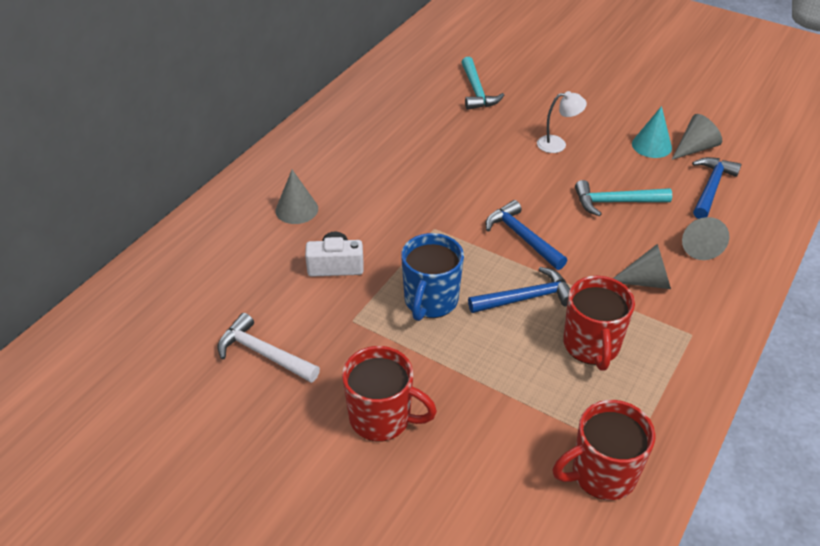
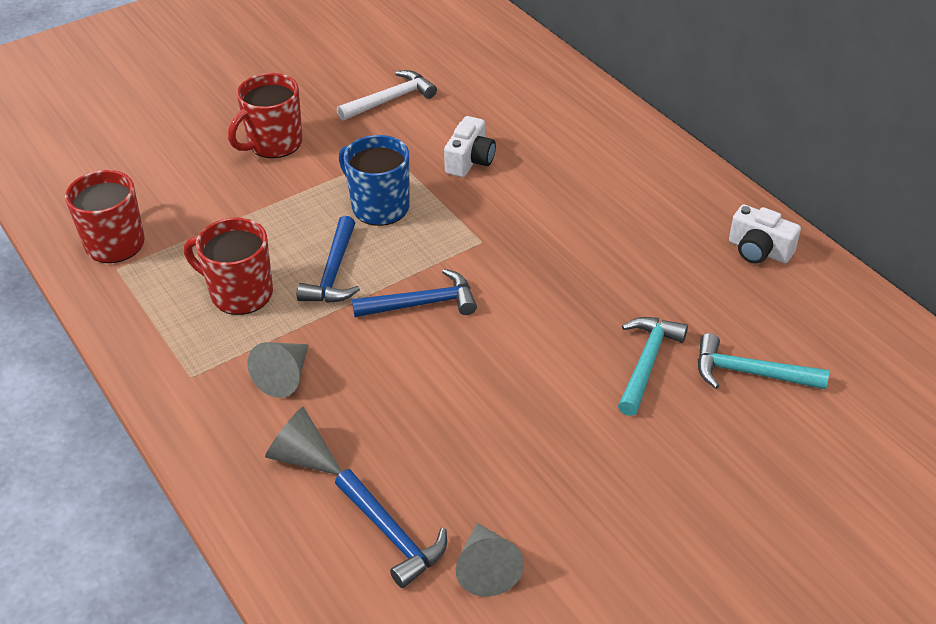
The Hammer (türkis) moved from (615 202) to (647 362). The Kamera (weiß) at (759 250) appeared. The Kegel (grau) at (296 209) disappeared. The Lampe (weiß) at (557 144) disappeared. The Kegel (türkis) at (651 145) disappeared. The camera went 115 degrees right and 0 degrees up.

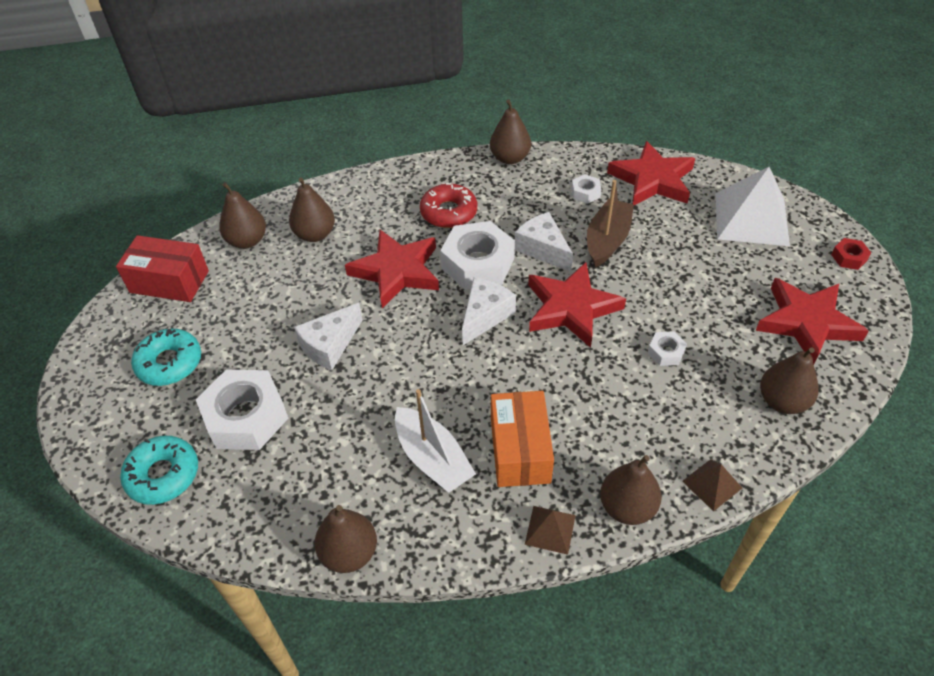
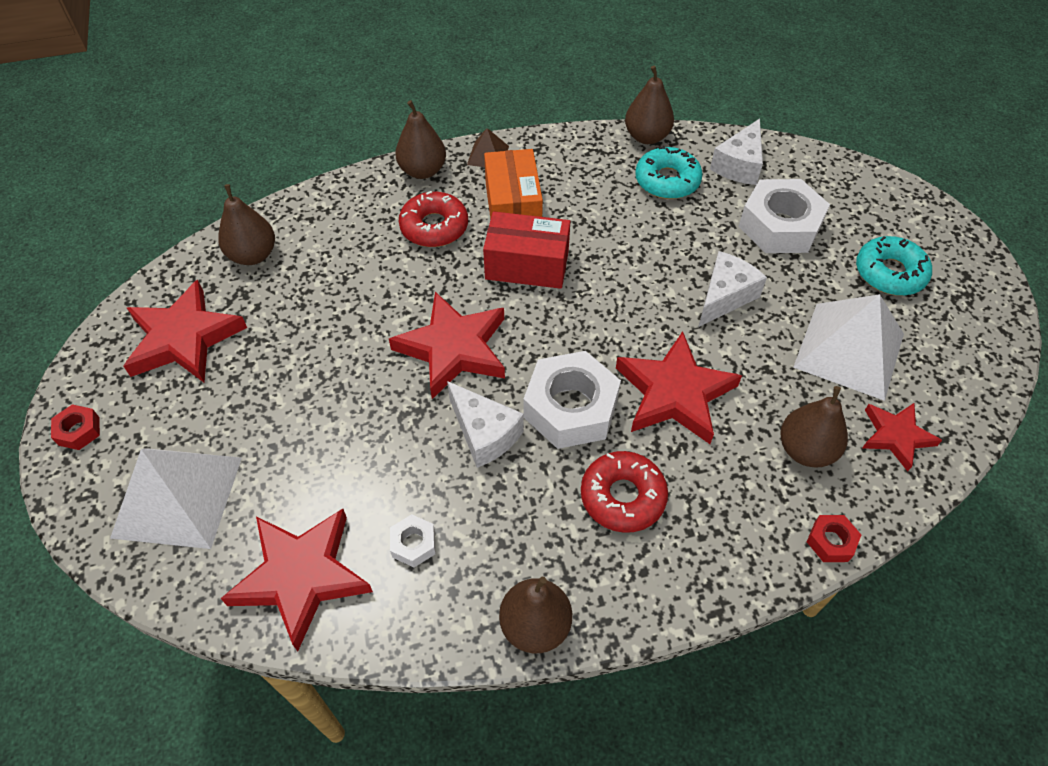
The Donut (rot) at (434 227) appeared. The Schachtel (rot) moved from (169 282) to (527 265). The Donut (türkis) moved from (163 475) to (667 181). The Käse (weiß) moved from (485 316) to (739 165). The Pyramide (weiß) at (849 350) appeared. The Sechskantmutter (rot) at (831 541) appeared. The Birne (braun) at (247 241) was replaced by the Stern (rot) at (896 436). The Boot (weiß) at (432 458) disappeared. The Boot (braun) at (607 240) disappeared. The Sechskantmutter (weiß) at (666 352) disappeared. The Pyramide (braun) at (712 484) disappeared. The camera went 175 degrees right and 5 degrees up.

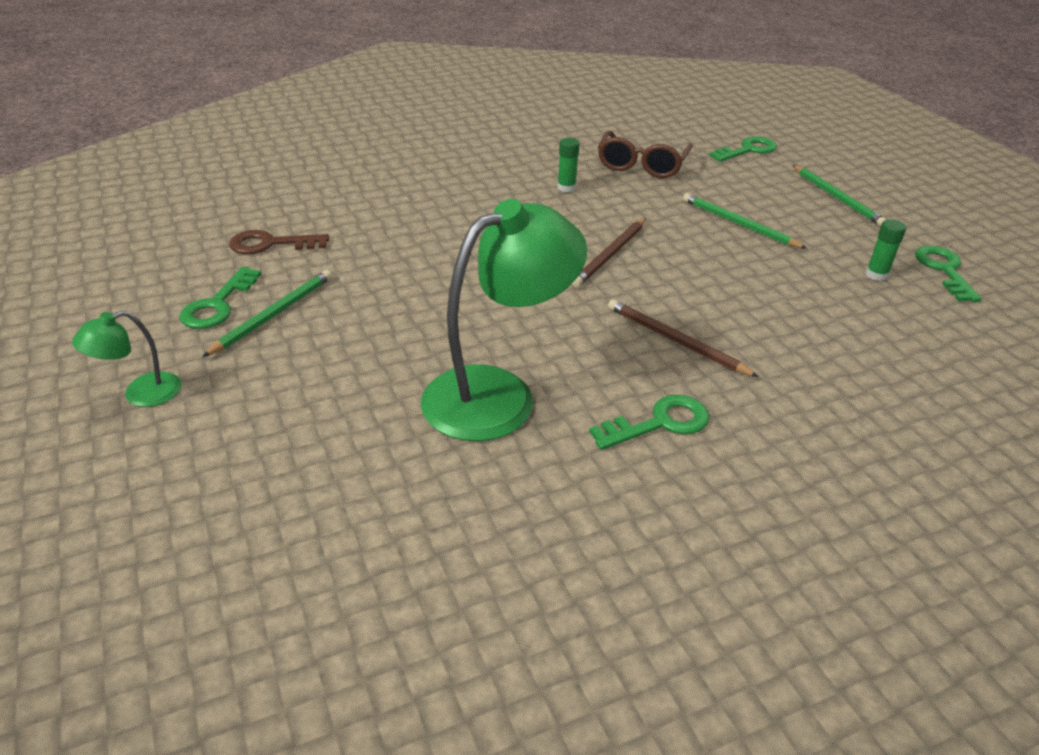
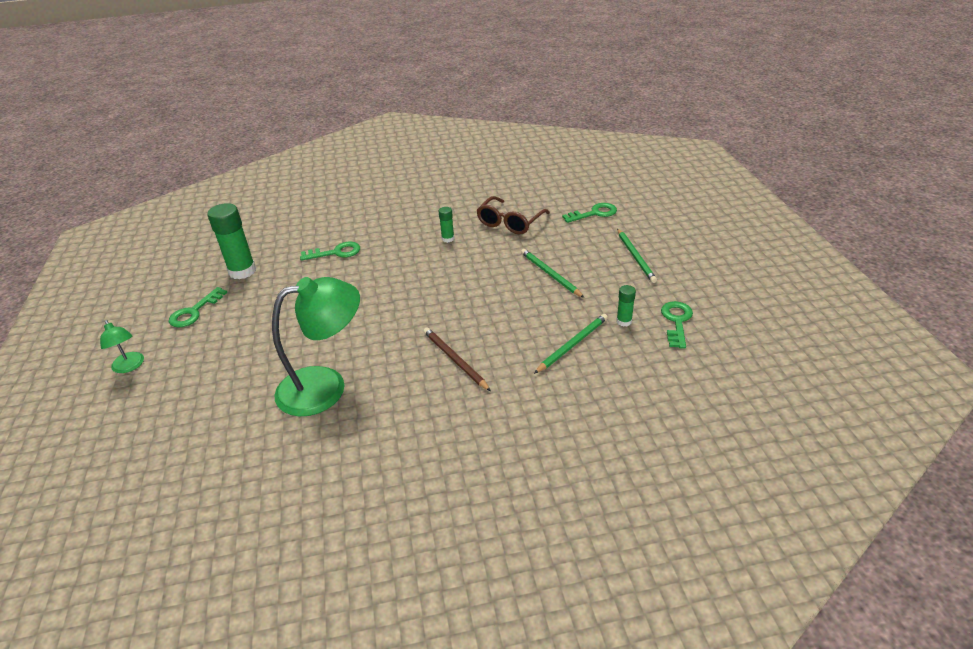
The Lampe (grün) at (141 394) turned 105 degrees counterclockwise. The Schlüssel (braun) at (271 244) was replaced by the Klebestift (grün) at (242 271). The Schlüssel (grün) moved from (659 423) to (336 252). The Bleistift (grün) moved from (274 314) to (572 344). The Bleistift (braun) at (610 255) disappeared. The camera went 15 degrees right and 0 degrees up.

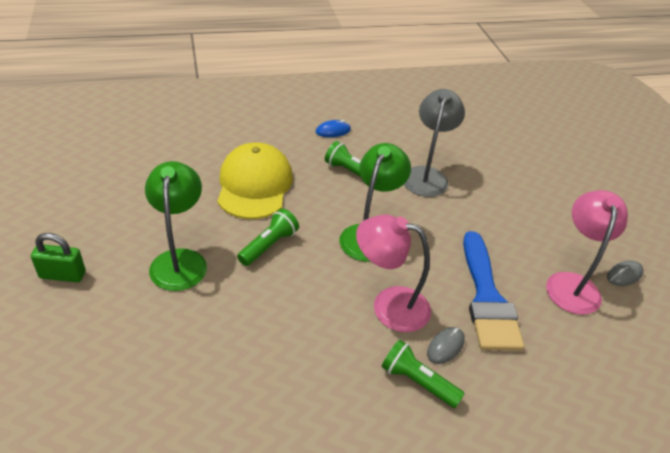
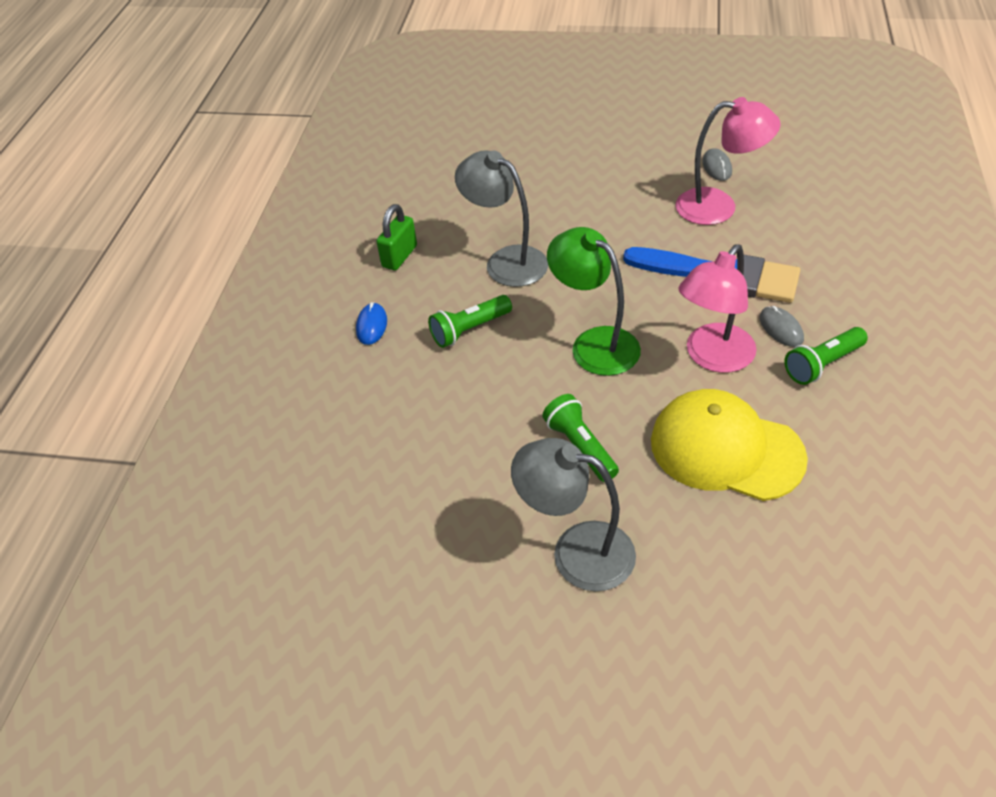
The Vorhängeschloss (grün) moved from (62 275) to (399 256). The Lampe (grün) at (180 260) became the Lampe (grau) at (576 551). The Kappe (gelb) moved from (254 185) to (726 449). The Lampe (rosa) at (572 284) turned 150 degrees clockwise. The camera went 60 degrees left and 5 degrees up.

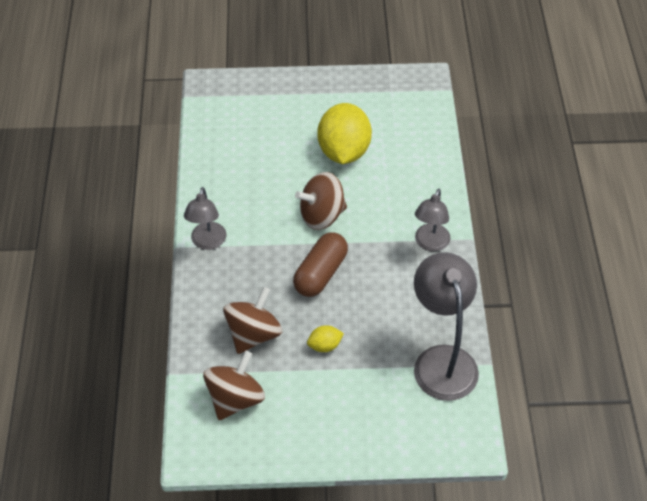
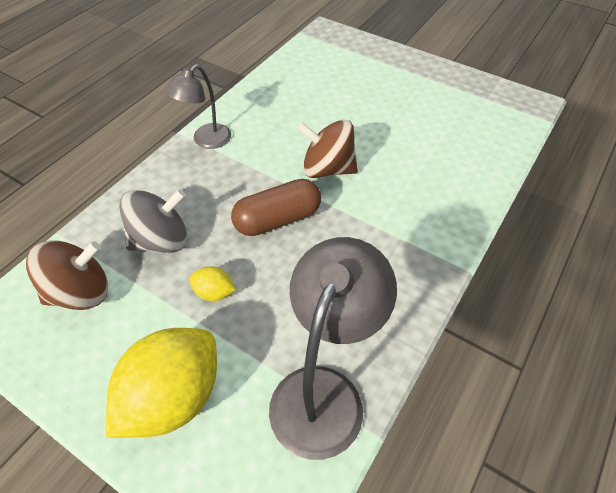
The Zitrone (gelb) moved from (344 151) to (173 397). The Kreisel (braun) at (253 334) became the Kreisel (grau) at (161 240). The Lampe (grau) at (430 244) disappeared. The camera went 35 degrees right and 0 degrees up.

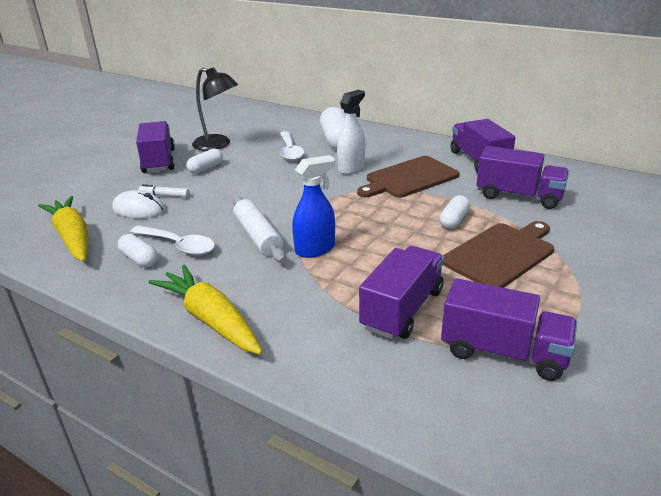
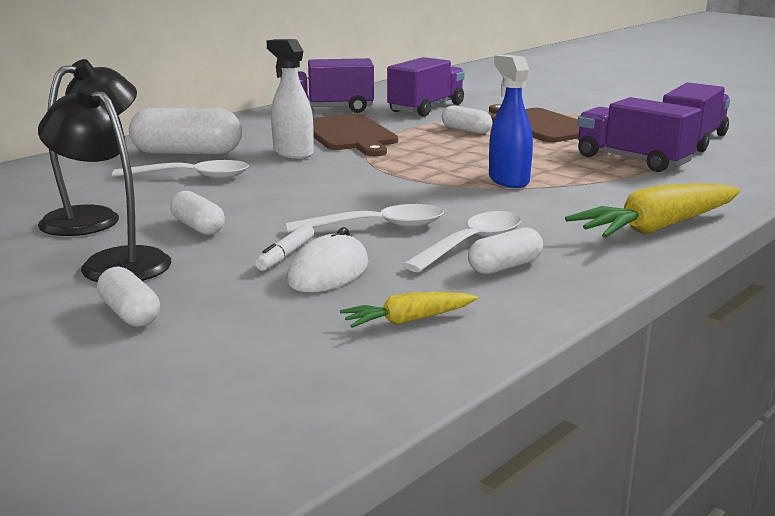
The Lastwagen (lila) at (159 161) was replaced by the Lampe (schwarz) at (114 262). The Kapsel (weiß) at (129 314) appeared. The Löffel (weiß) at (377 227) appeared. The Karotte (gelb) at (73 237) changed to 0.52 times the size. The Nudelholz (weiß) at (258 237) disappeared. The camera went 80 degrees left and 10 degrees down.

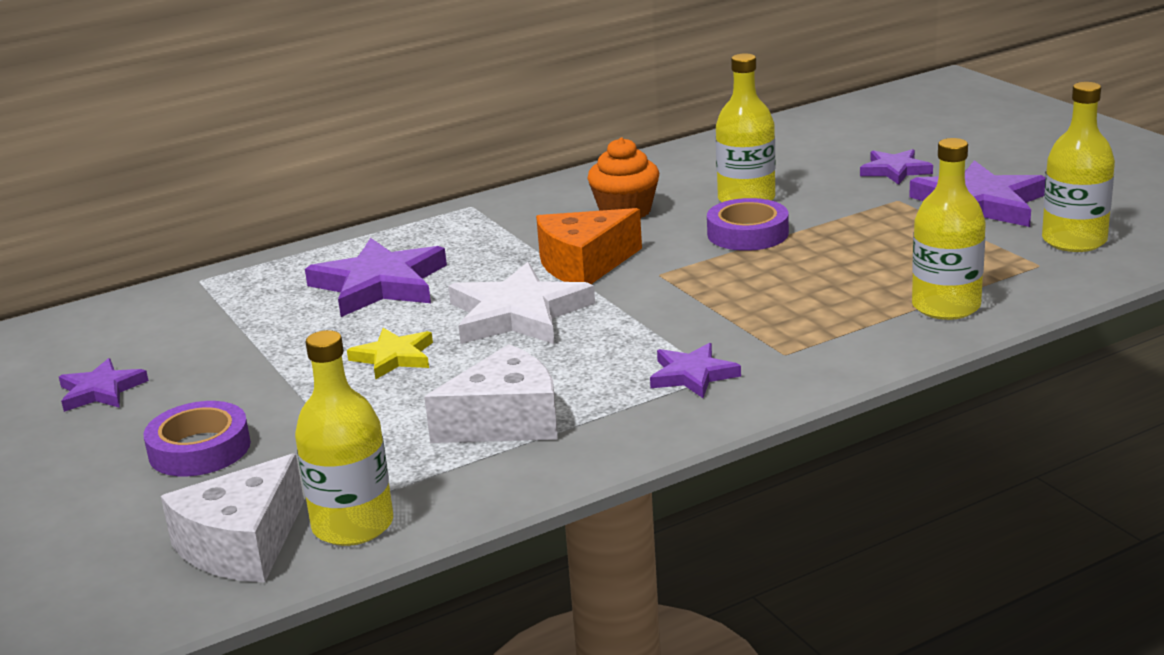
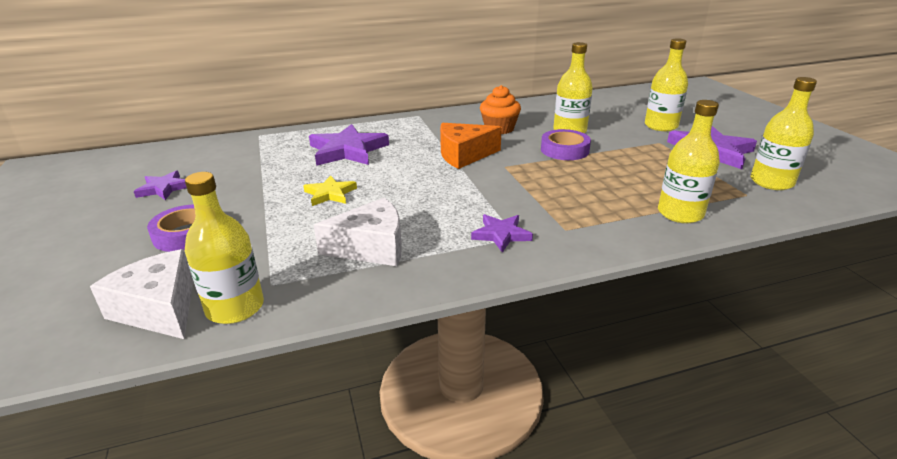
The Käse (weiß) at (242 545) turned 90 degrees clockwise. The Stern (lila) at (895 170) was replaced by the Flasche (gelb) at (661 126). The Stern (weiß) at (518 314) disappeared. The camera went 10 degrees right and 5 degrees up.

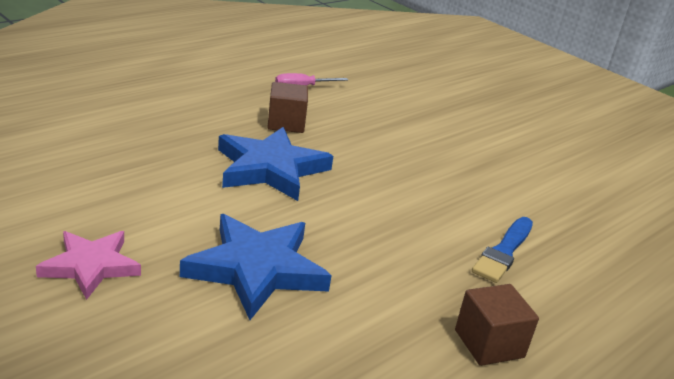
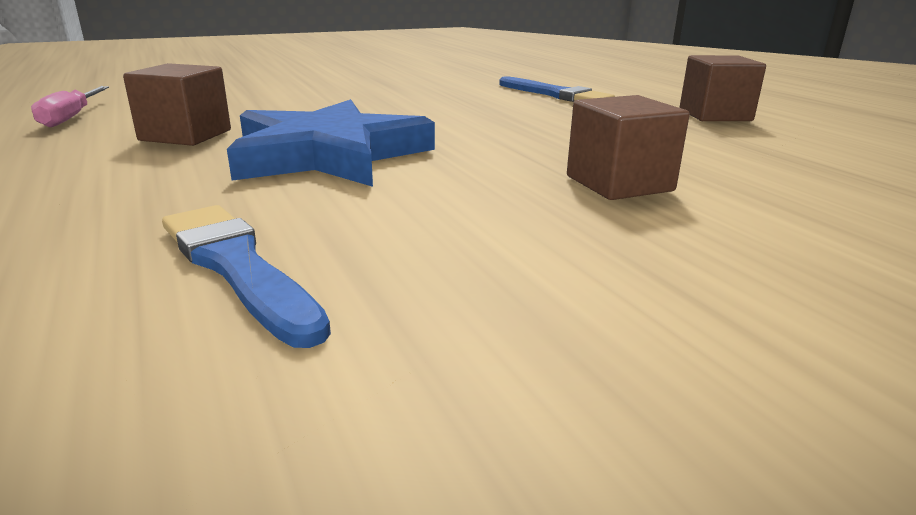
The Pinsel (blau) at (237 267) appeared. The Stern (blau) at (256 269) was replaced by the Kubus (braun) at (619 183). The Stern (rosa) at (91 266) disappeared. The camera went 70 degrees left and 5 degrees down.

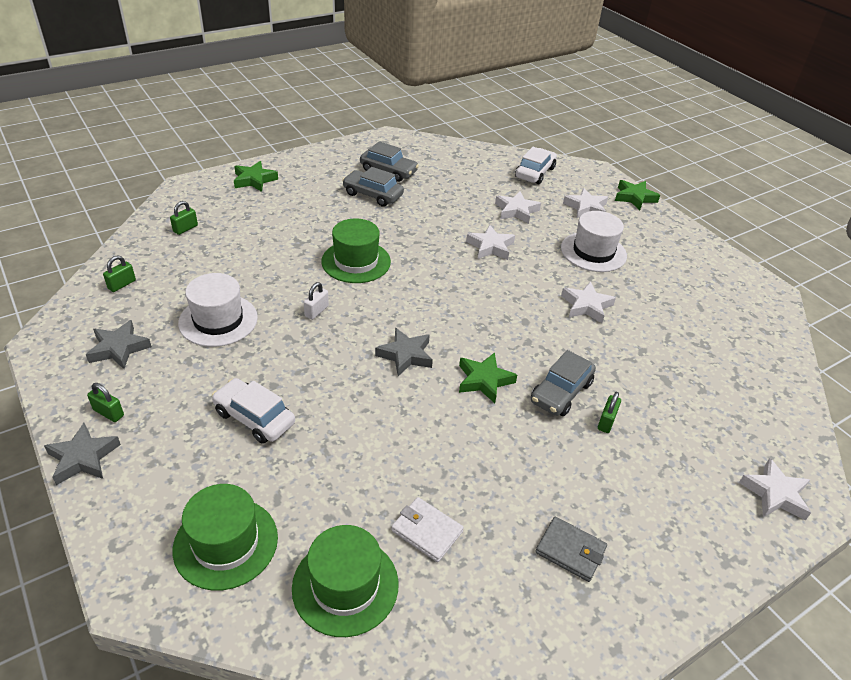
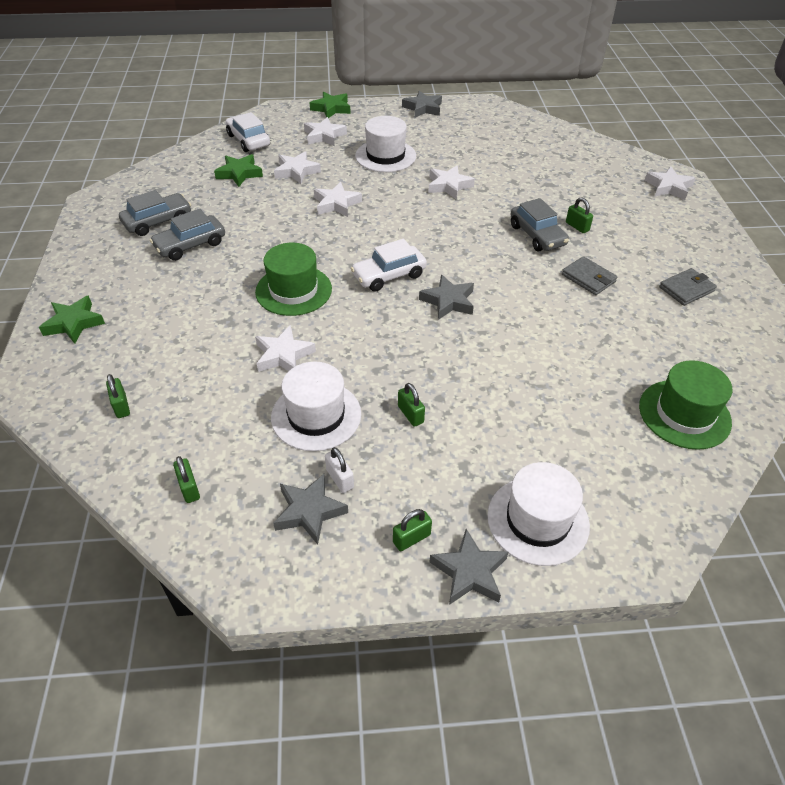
The Stern (grün) moved from (484 380) to (239 173). The Stern (weiß) at (283 355) appeared. The Vorhängeschloss (weiß) moved from (316 311) to (340 479). The Auto (weiß) moved from (254 418) to (389 275). The Vorhängeschloss (grün) at (410 414) appeared. The Stern (grau) at (423 108) appeared. The Hut (weiß) at (538 520) appeared. The Geldbörse (grau) at (588 278) appeared. The Hut (grün) at (226 543) disappeared. The Geldbörse (weiß) at (427 531) disappeared. The camera went 60 degrees left and 5 degrees up.

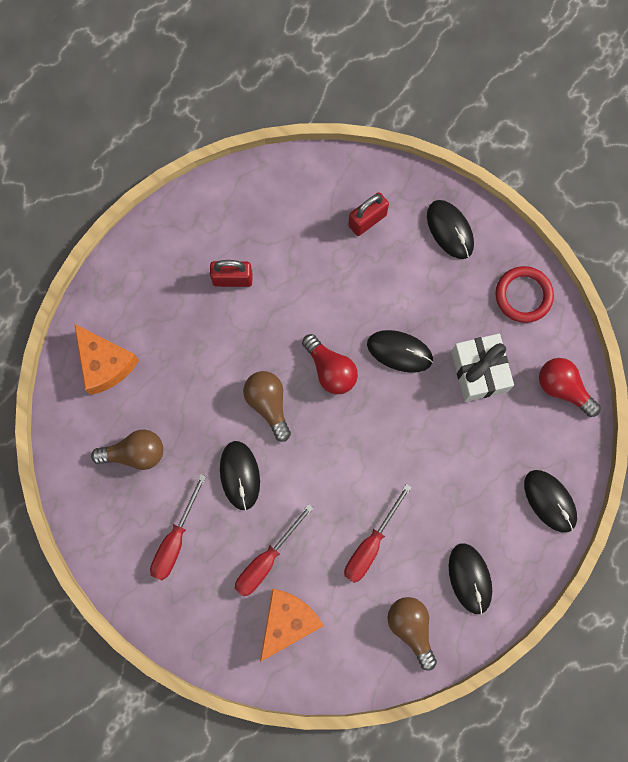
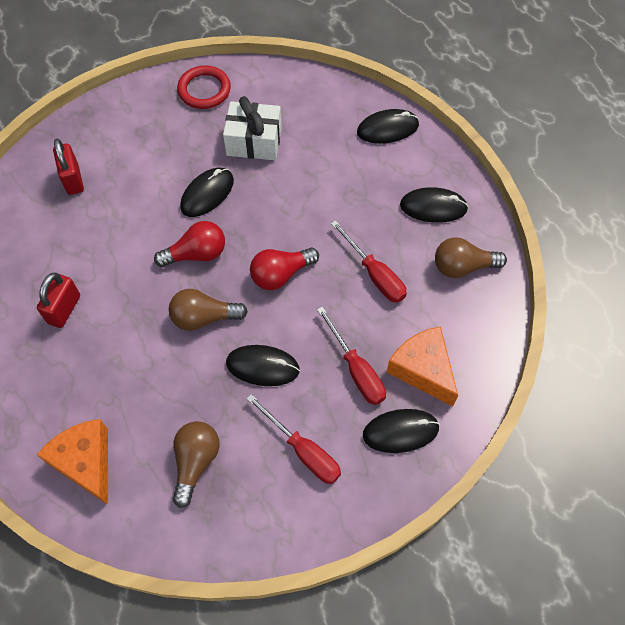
The Käse (orange) at (105 364) turned 105 degrees counterclockwise. The Glühbirne (rot) moved from (563 388) to (281 274). The Computermaus (schwarz) moved from (450 230) to (400 431). The camera went 70 degrees left and 15 degrees down.

